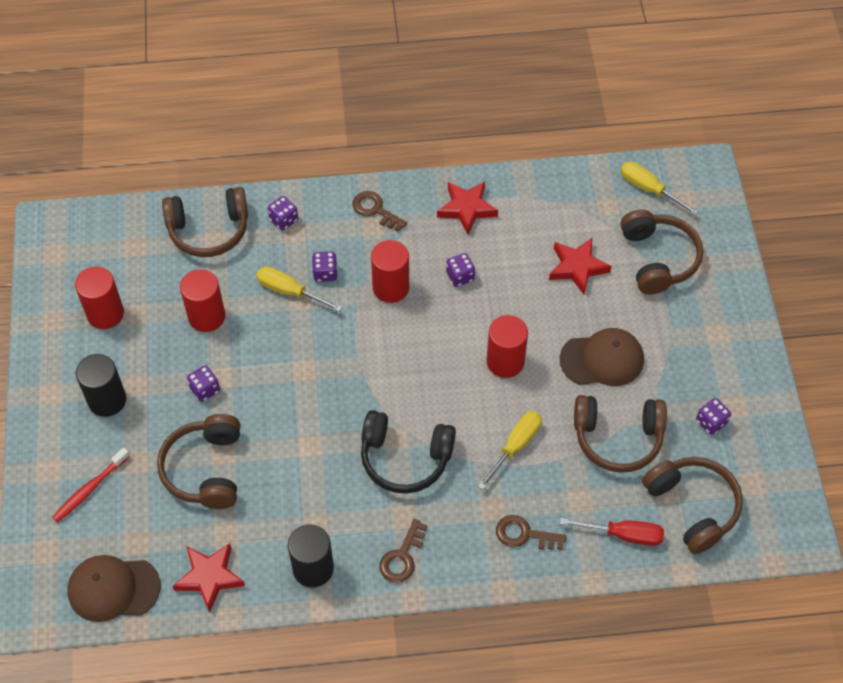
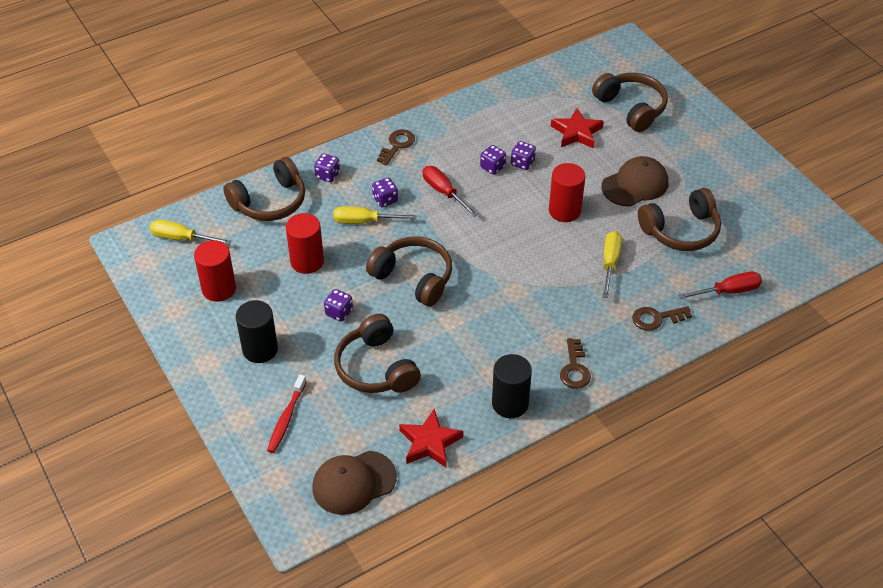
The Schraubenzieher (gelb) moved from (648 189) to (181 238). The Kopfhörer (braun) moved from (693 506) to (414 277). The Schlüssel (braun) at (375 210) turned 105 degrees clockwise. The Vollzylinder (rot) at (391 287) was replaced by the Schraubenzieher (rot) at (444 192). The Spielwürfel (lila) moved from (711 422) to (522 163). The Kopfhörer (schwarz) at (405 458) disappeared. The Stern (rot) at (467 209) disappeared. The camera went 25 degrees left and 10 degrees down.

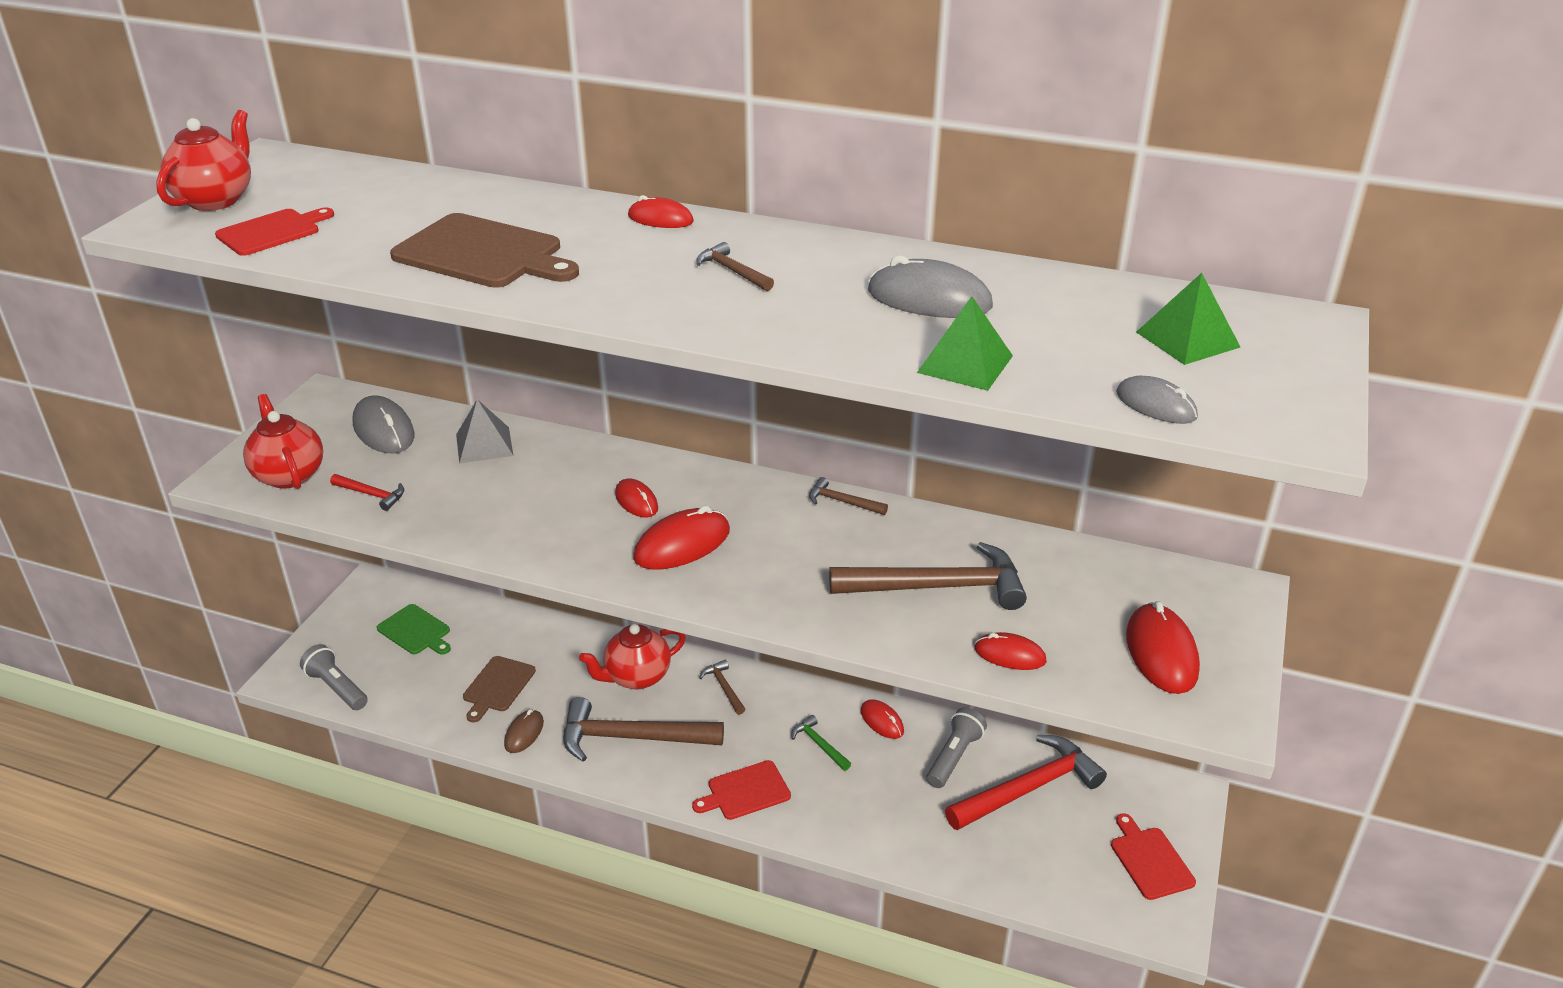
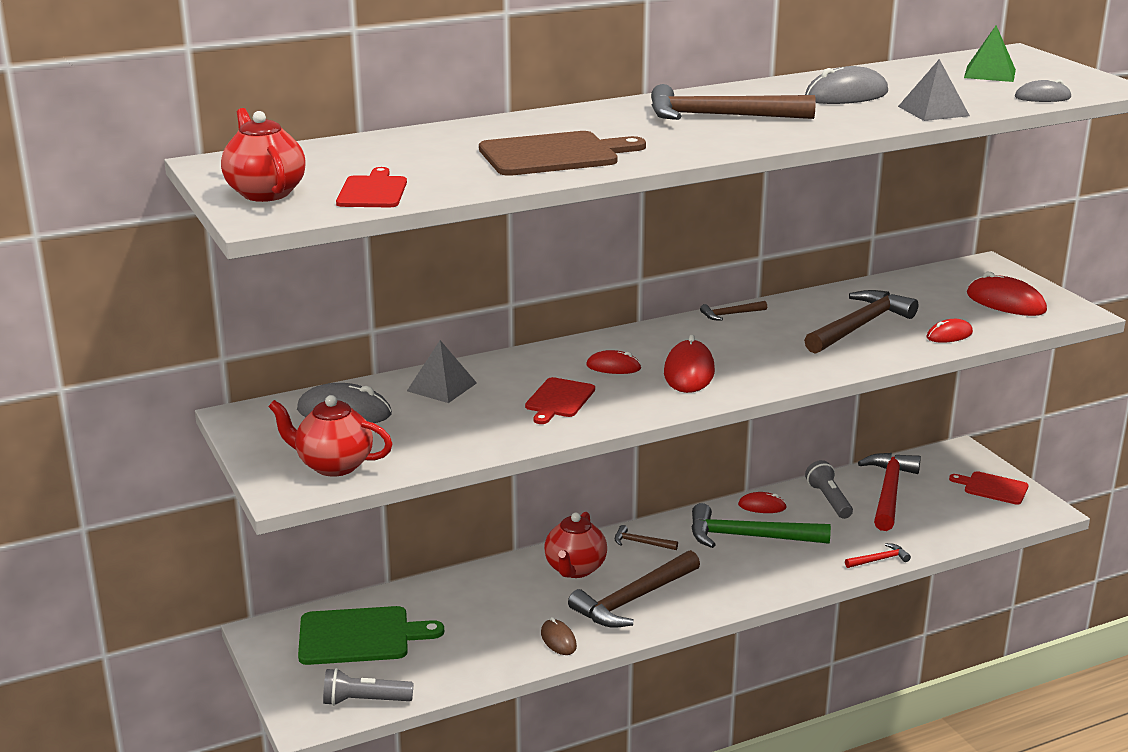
The Schneidebrett (grün) at (415 631) changed to 1.63 times the size. The Schneidebrett (rot) moved from (745 791) to (559 400). The Hammer (braun) at (732 271) changed to 2.17 times the size. The Hammer (grün) at (819 744) changed to 2.17 times the size. The Hammer (rot) moved from (372 495) to (879 560). The Pyramide (grün) at (965 364) became the Pyramide (grau) at (933 111). The Schneidebrett (braun) at (497 686) disappeared. The Computermaus (rot) at (660 219) disappeared. The camera went 45 degrees left and 10 degrees down.

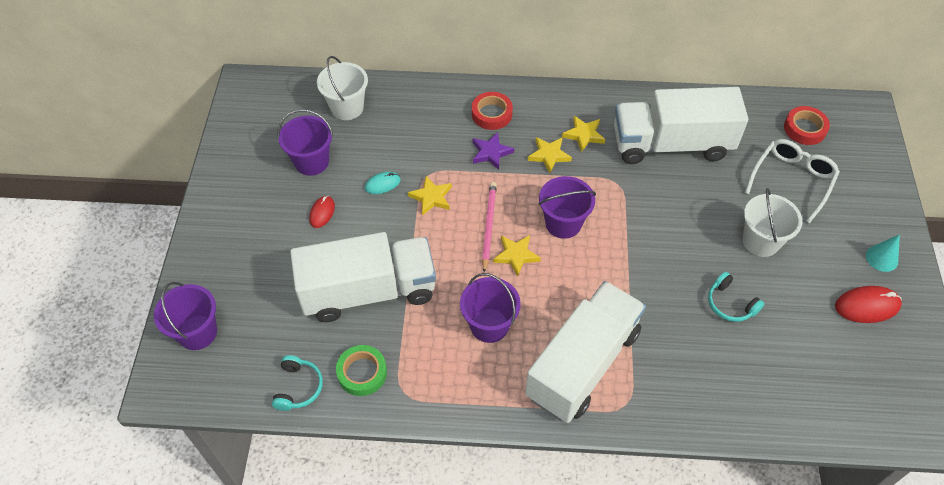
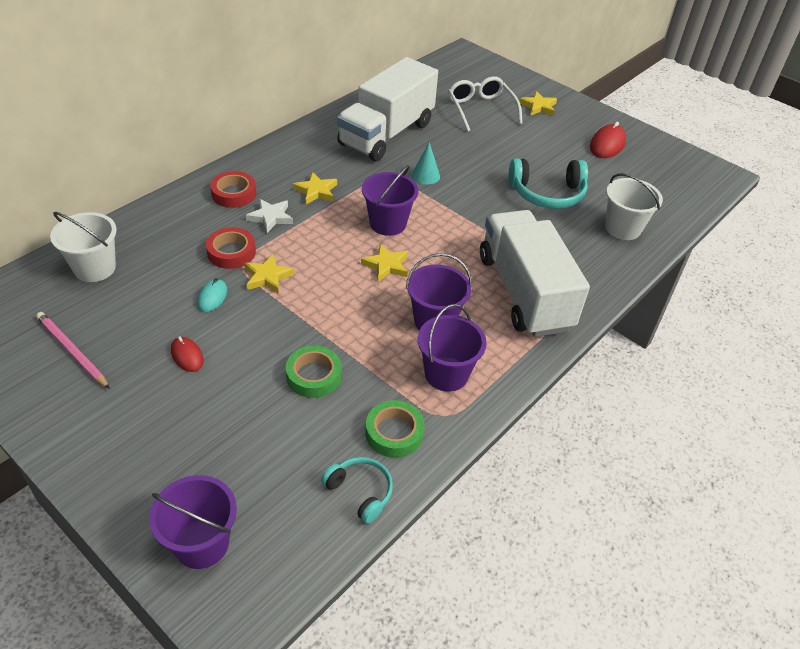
The Bleistift (rosa) moved from (488 226) to (72 351). The Klebeband (rot) moved from (804 129) to (231 252). The Stern (lila) at (491 152) became the Stern (weiß) at (270 217). The Lastwagen (weiß) at (369 291) was replaced by the Klebeband (grün) at (314 376). The Kegel (türkis) moved from (882 258) to (425 175). The Eimer (lila) moved from (311 162) to (446 374). The Kopfhörer (türkis) at (730 304) changed to 1.68 times the size. The Stern (gelb) moved from (583 135) to (538 107). The Eimer (weiß) moved from (760 241) to (622 228). The camera went 55 degrees left and 10 degrees down.

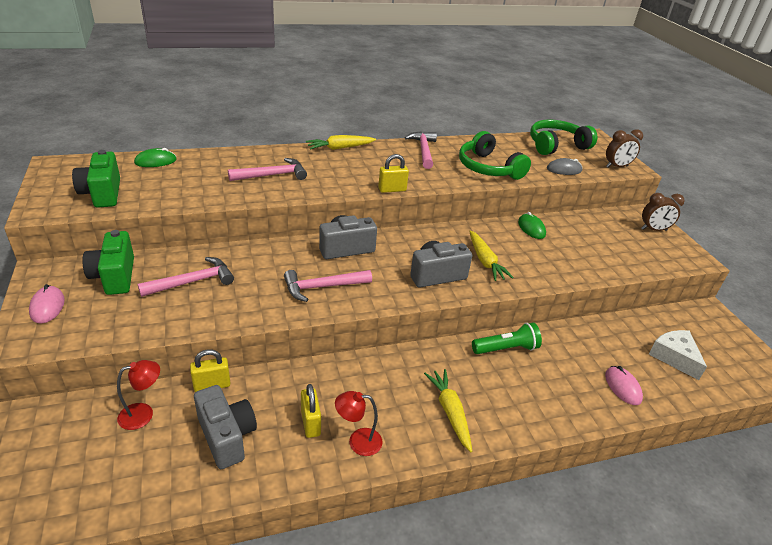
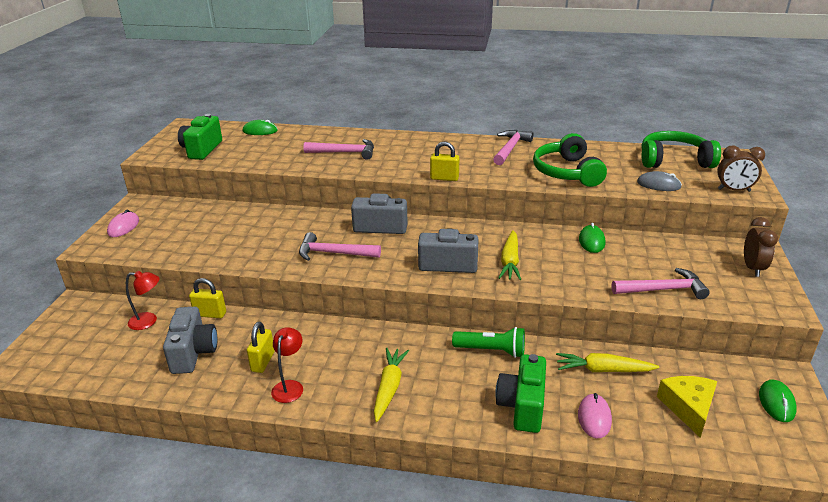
The Lampe (rot) at (358 441) turned 75 degrees clockwise. The Kamera (grün) moved from (114 276) to (522 406). The Karotte (gelb) moved from (340 148) to (603 370). The Hammer (rosa) moved from (193 281) to (663 289). The Käse (weiß) at (674 357) became the Käse (gelb) at (688 408). The Wecker (braun) at (653 230) turned 105 degrees counterclockwise. The Computermaus (grün) at (776 402) appeared. The camera went 30 degrees right and 5 degrees down.

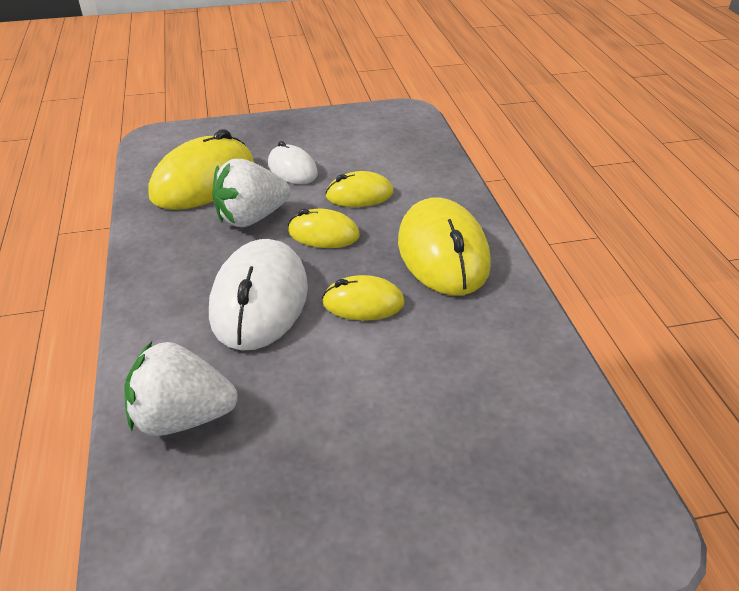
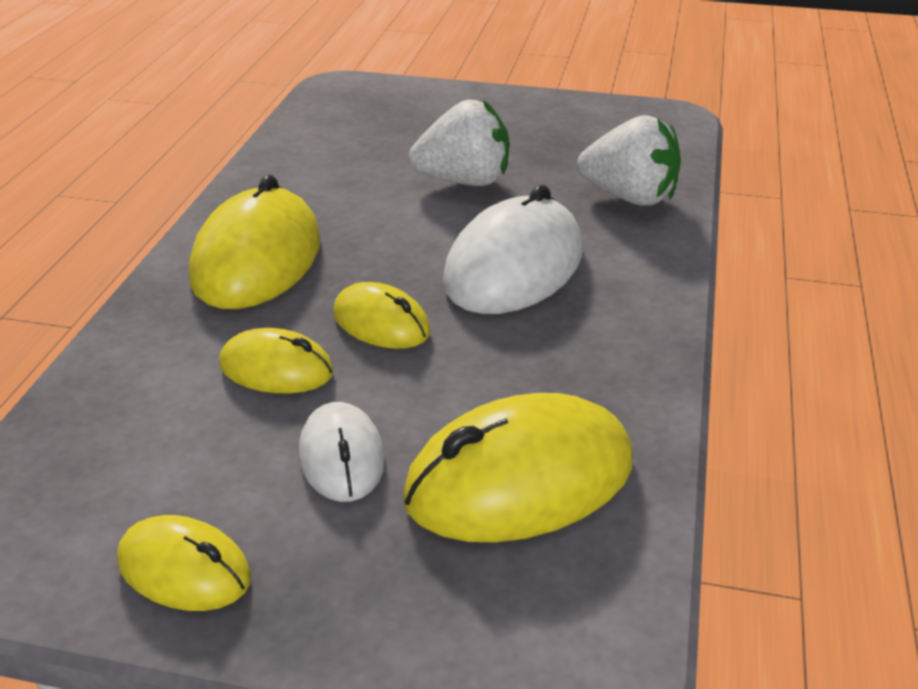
The Computermaus (gelb) moved from (363 303) to (184 570). The Erdbeere (weiß) moved from (251 218) to (464 181). The camera went 155 degrees left and 5 degrees down.

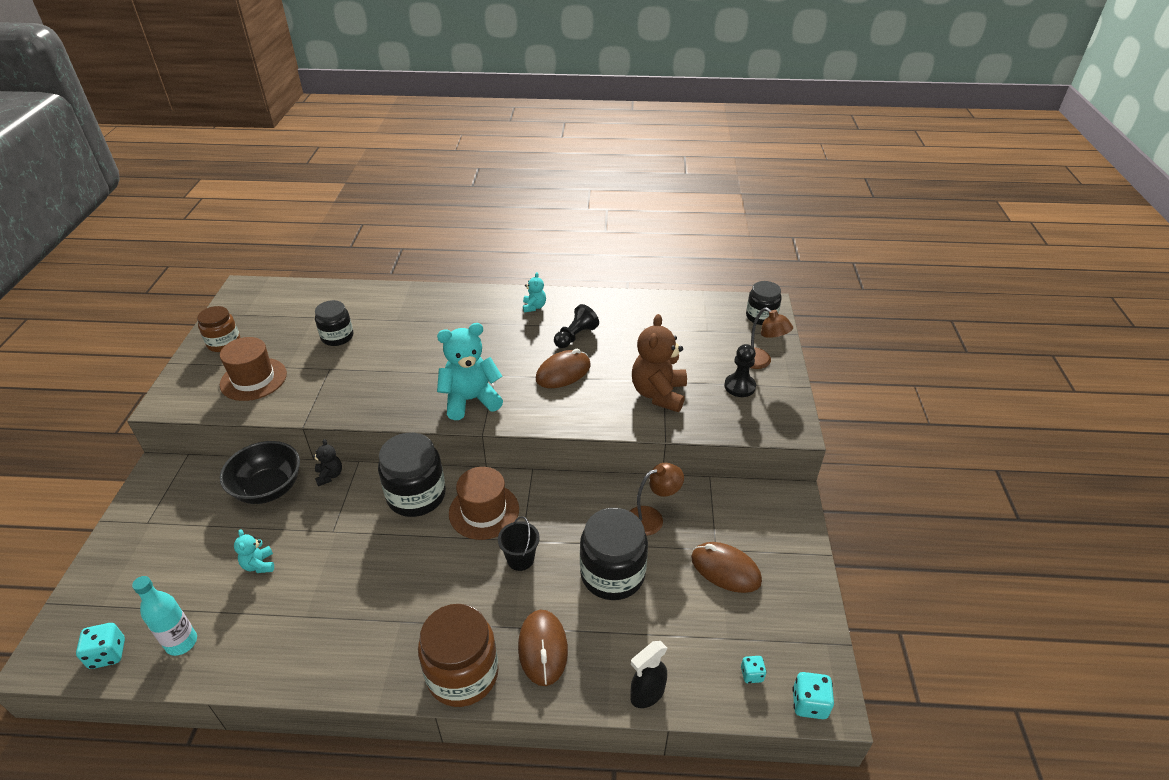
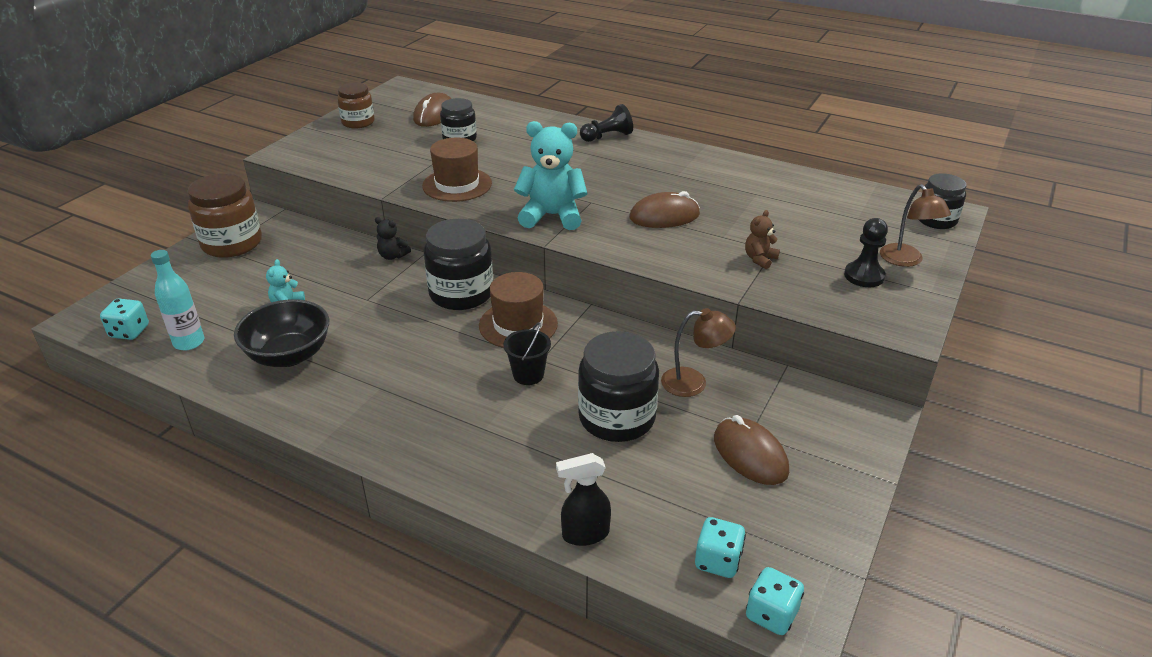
The Einmachglas (braun) moved from (462 674) to (232 243). The Schüssel (schwarz) moved from (268 488) to (289 355). The Teddybär (schwarz) at (329 475) turned 105 degrees clockwise. The Computermaus (braun) moved from (542 648) to (434 115). The Hut (braun) moved from (253 379) to (457 185). The Bauer (schwarz) moved from (575 336) to (607 136). The Spielwürfel (türkis) at (751 674) changed to 1.61 times the size. The Teddybär (braun) at (658 394) changed to 0.49 times the size. The Teddybär (türkis) at (534 307) disappeared. The camera went 25 degrees right and 5 degrees down.

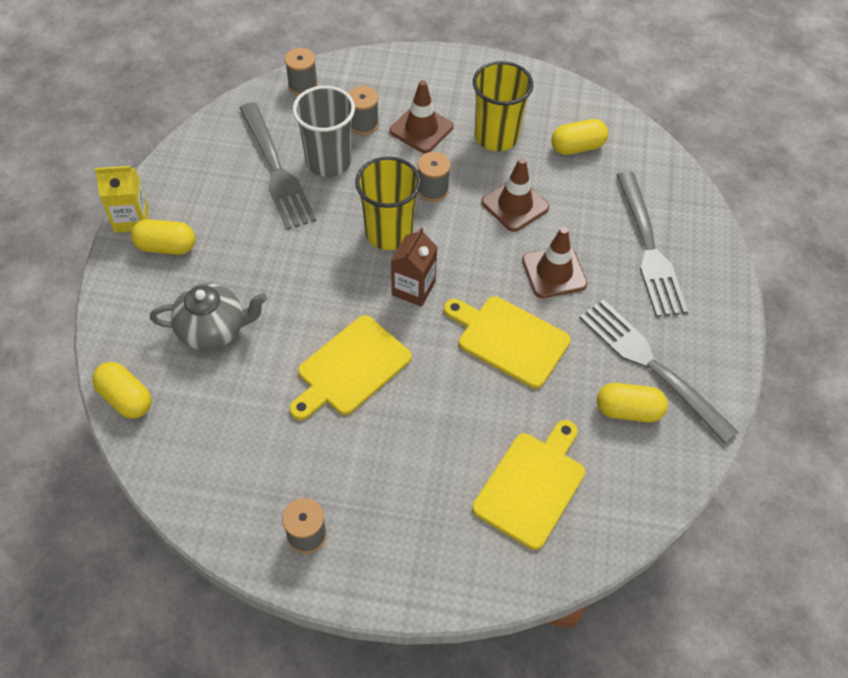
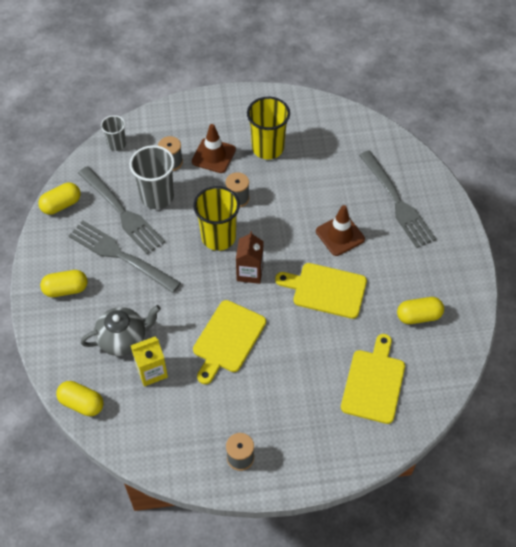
The Kapsel (gelb) moved from (577 147) to (61 205). The Gabel (grau) moved from (651 365) to (120 255). The Garnrolle (grau) at (303 85) was replaced by the Becher (grau) at (117 144). The Getränkekarton (gelb) moved from (131 219) to (151 371). The Leitkegel (braun) at (515 205) disappeared. The camera went 15 degrees left and 0 degrees up.

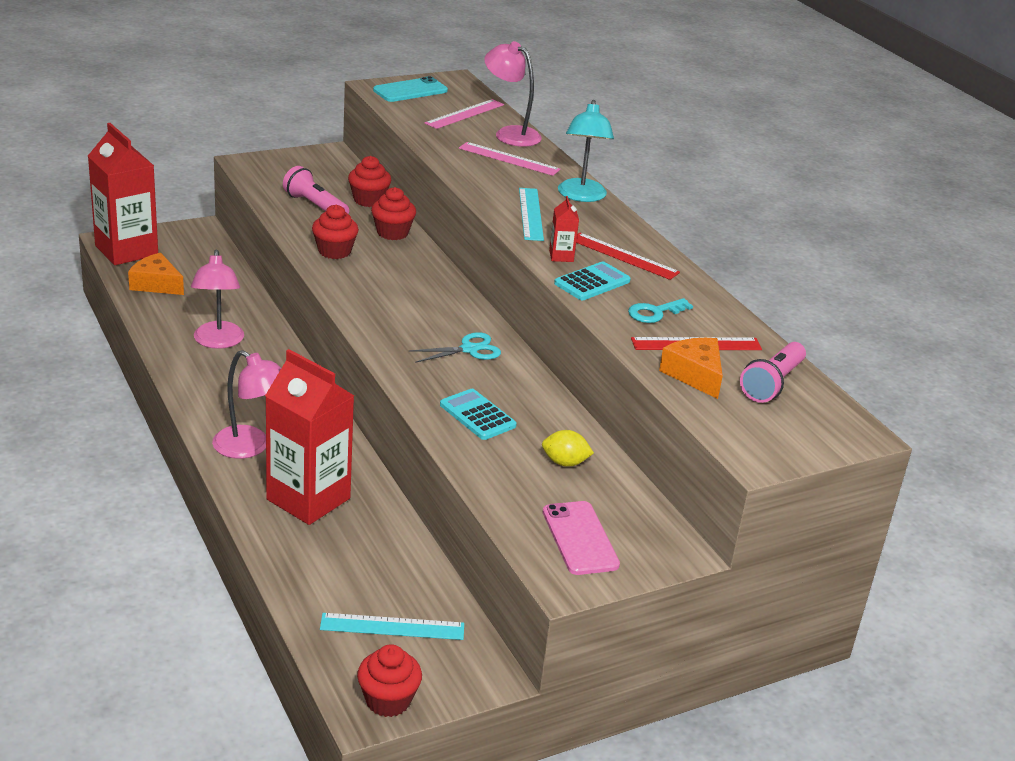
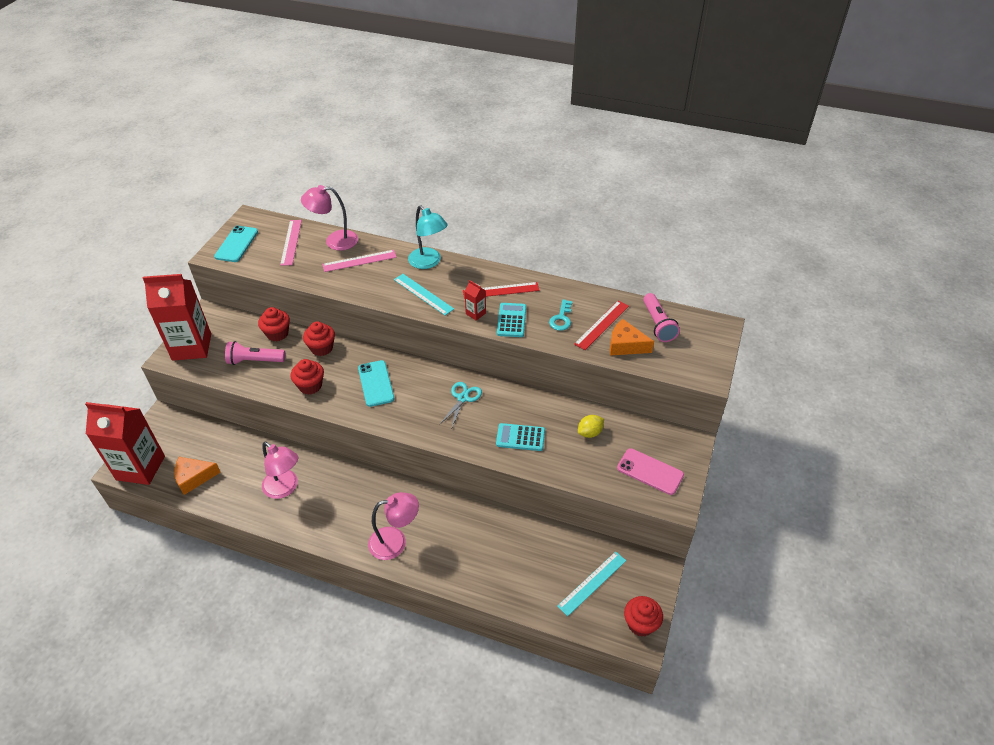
The Getränkekarton (rot) moved from (308 499) to (192 347). The Handy (türkis) at (376 383) appeared. The camera went 40 degrees left and 15 degrees up.

